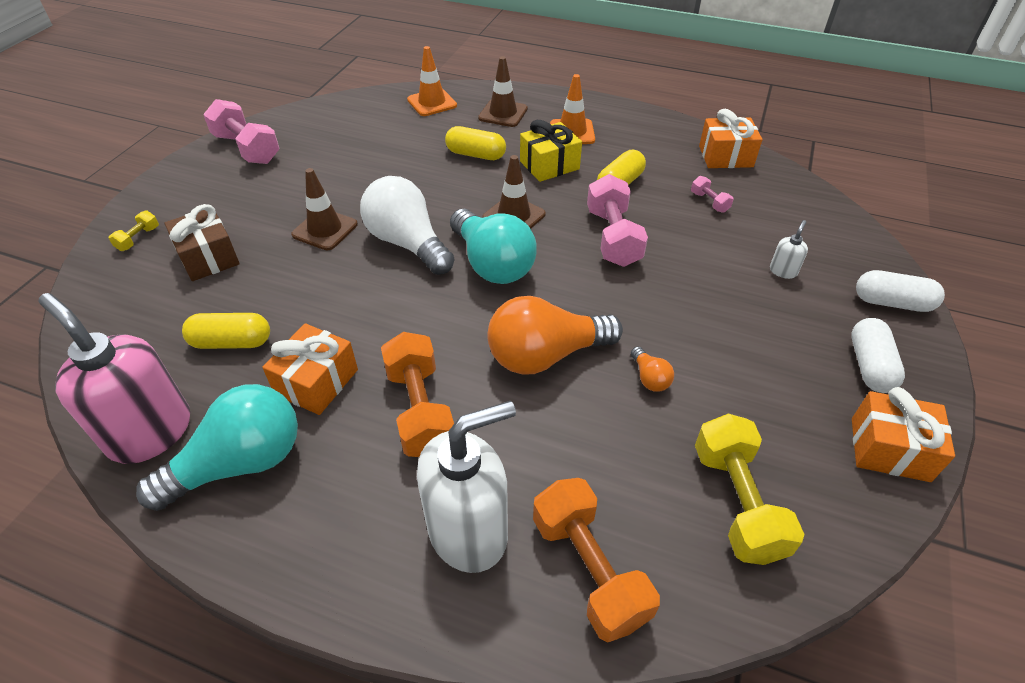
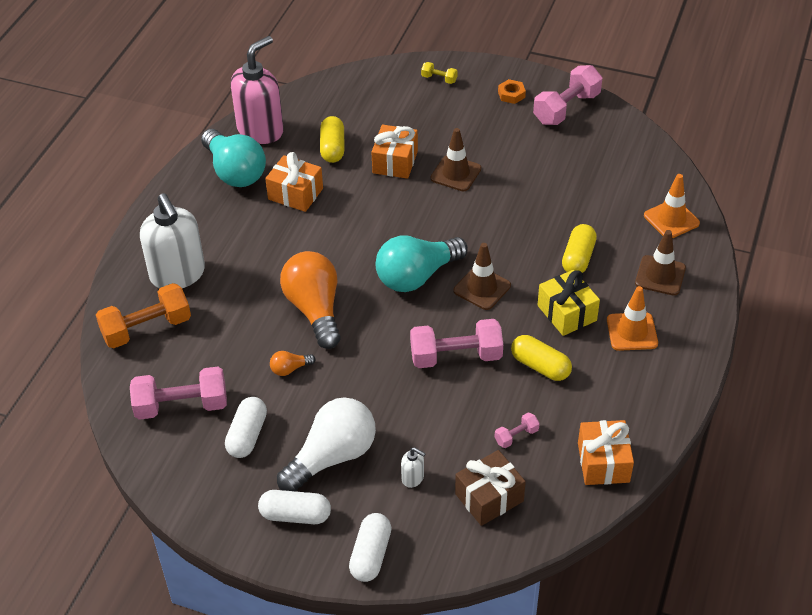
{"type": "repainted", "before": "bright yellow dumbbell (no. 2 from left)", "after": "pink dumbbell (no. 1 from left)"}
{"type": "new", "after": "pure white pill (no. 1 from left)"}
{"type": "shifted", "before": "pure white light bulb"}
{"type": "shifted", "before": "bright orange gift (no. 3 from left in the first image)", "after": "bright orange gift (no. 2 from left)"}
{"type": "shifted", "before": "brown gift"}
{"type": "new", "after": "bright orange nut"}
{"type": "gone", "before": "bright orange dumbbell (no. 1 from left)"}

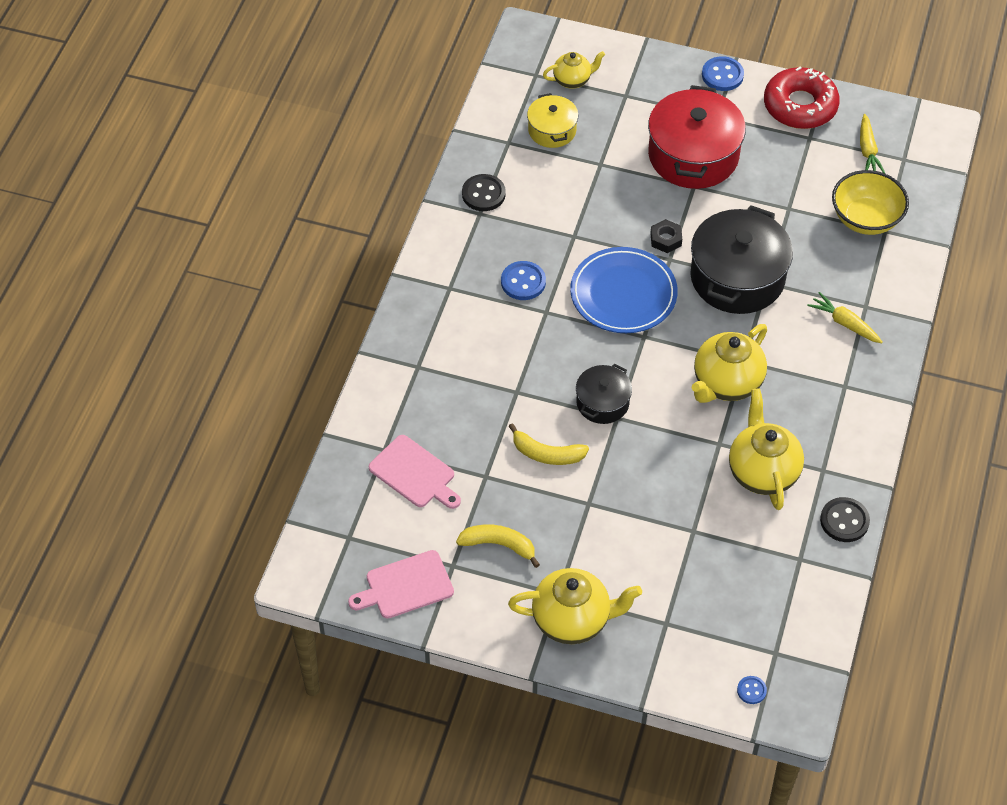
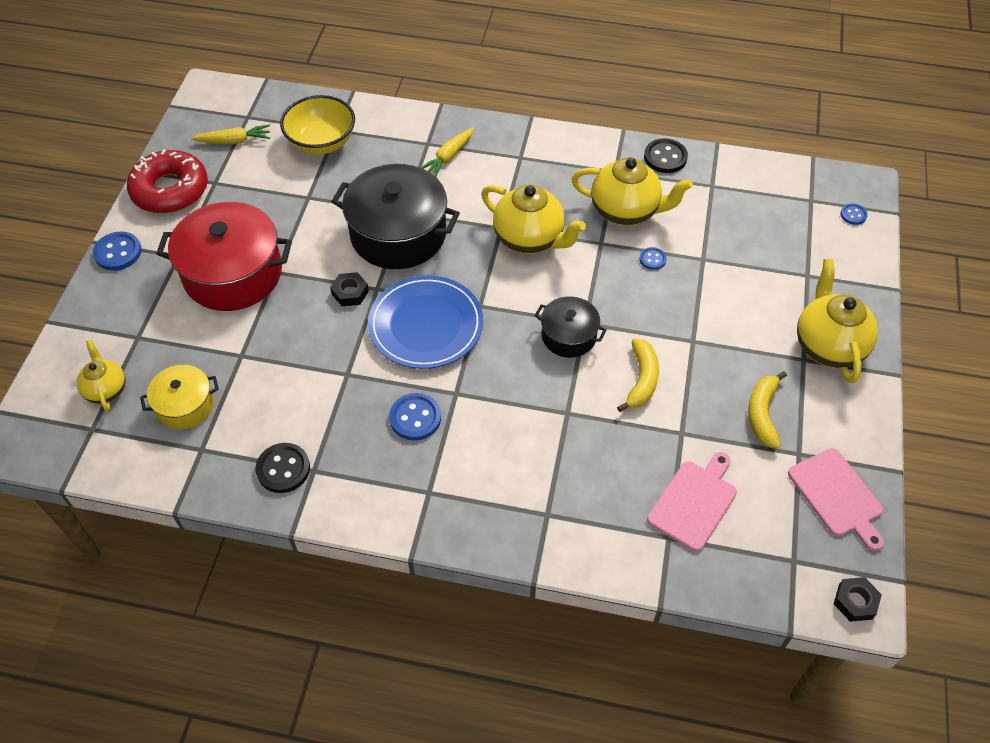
{"type": "rotated", "before": "bright yellow tea pot (no. 4 from left in the first image)", "turn": -150}
{"type": "new", "after": "blue shirt button (no. 3 from left)"}
{"type": "new", "after": "ebony nut (no. 2 from left)"}

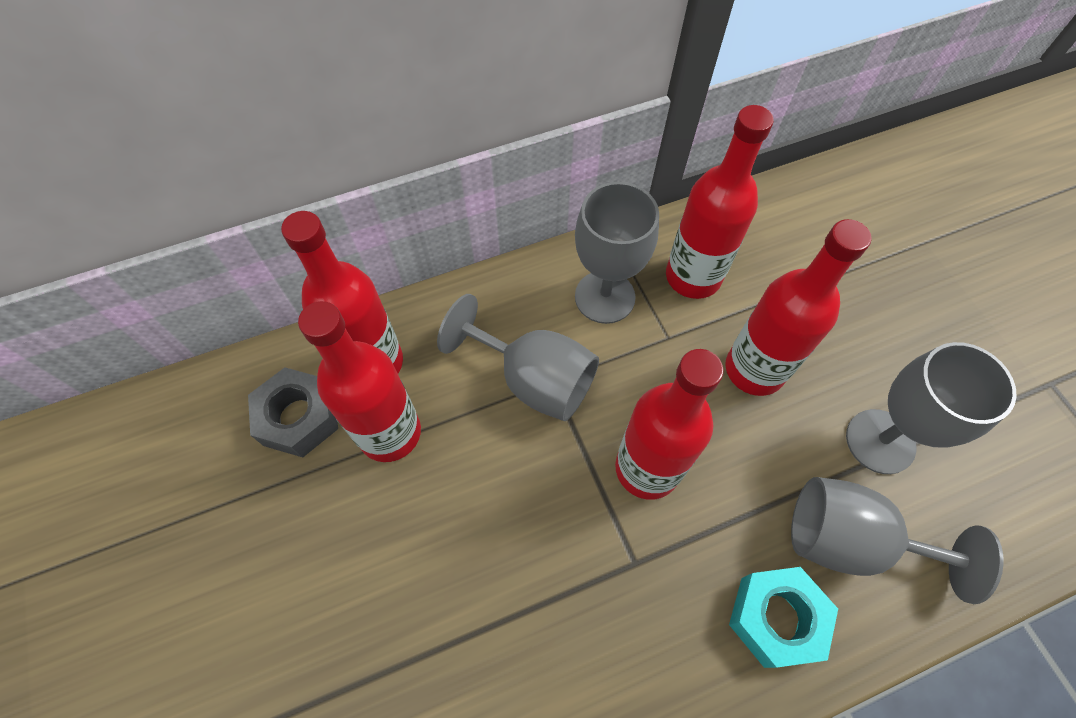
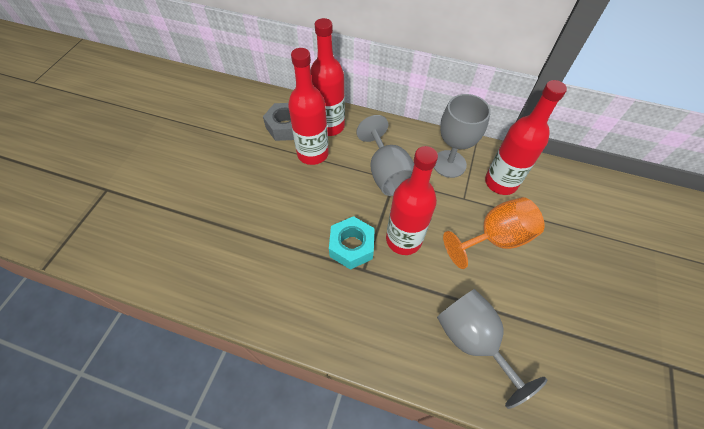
{"type": "shifted", "before": "turquoise nut"}
{"type": "swapped", "before": "red drink bottle (no. 5 from left)", "after": "bright orange goblet"}
{"type": "gone", "before": "ash-grey goblet (no. 4 from left)"}

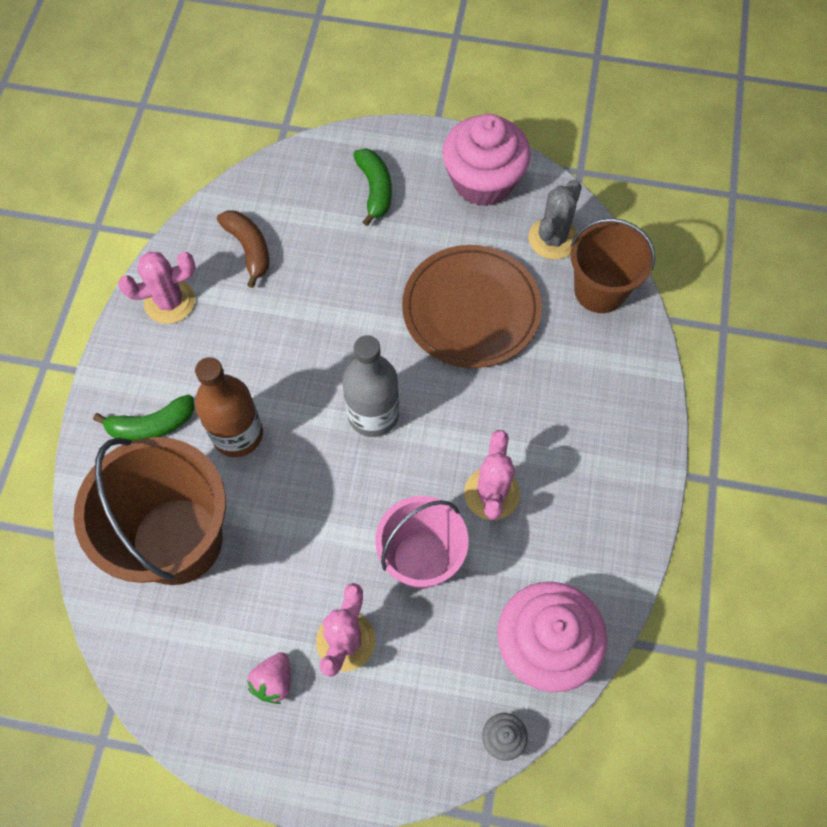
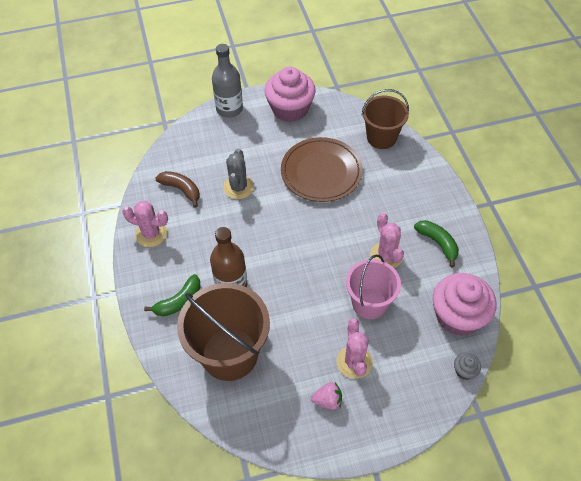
{"type": "rotated", "before": "pink saguaro cactus (no. 1 from left)", "turn": 60}
{"type": "shifted", "before": "ash-grey drink bottle"}
{"type": "shifted", "before": "ash-grey saguaro cactus"}
{"type": "rotated", "before": "pink strawberry", "turn": -90}
{"type": "shifted", "before": "leaf-green toy banana (no. 2 from left)"}

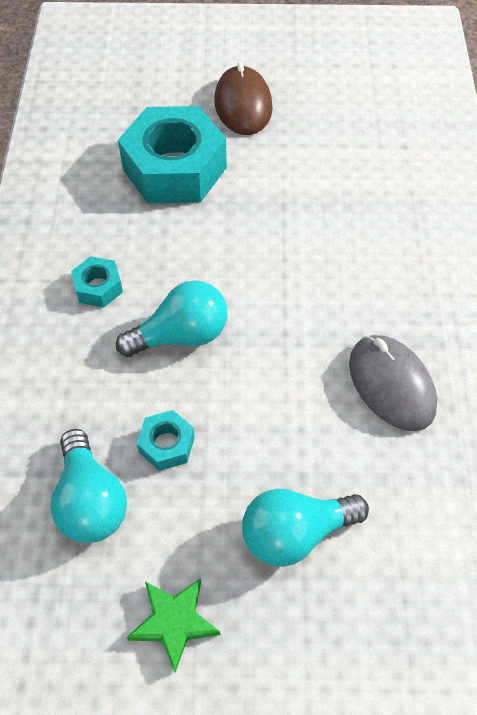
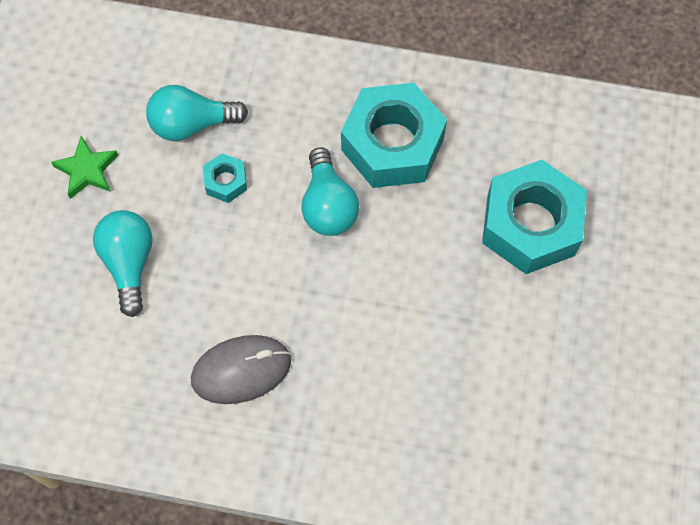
{"type": "scaled", "before": "turquoise nut (no. 1 from left in the first image)", "scale": 2.25}
{"type": "gone", "before": "brown mouse"}

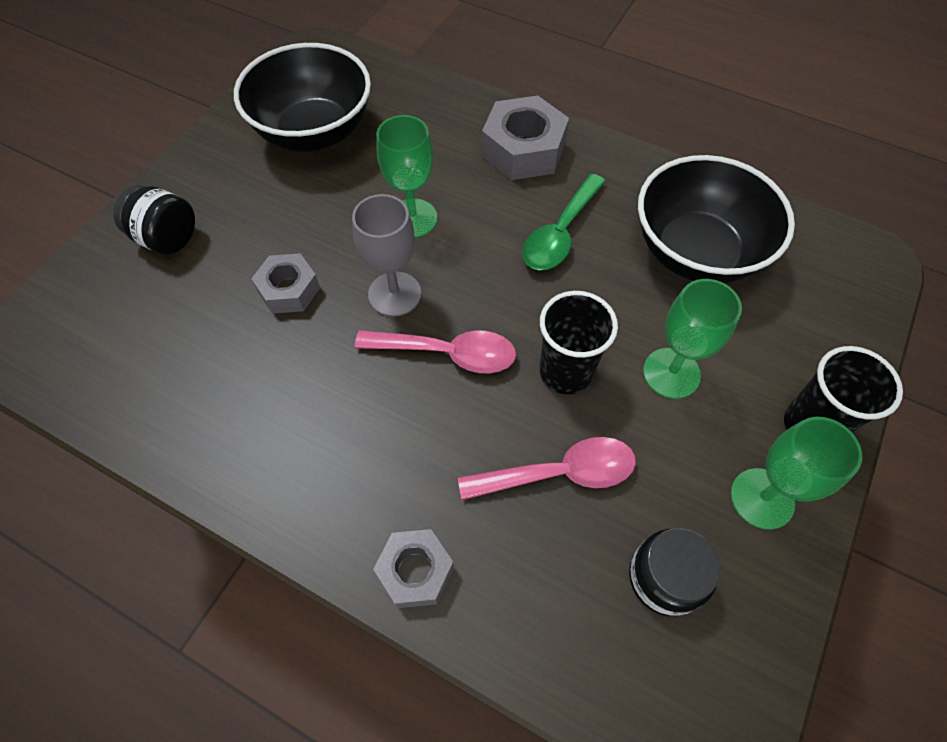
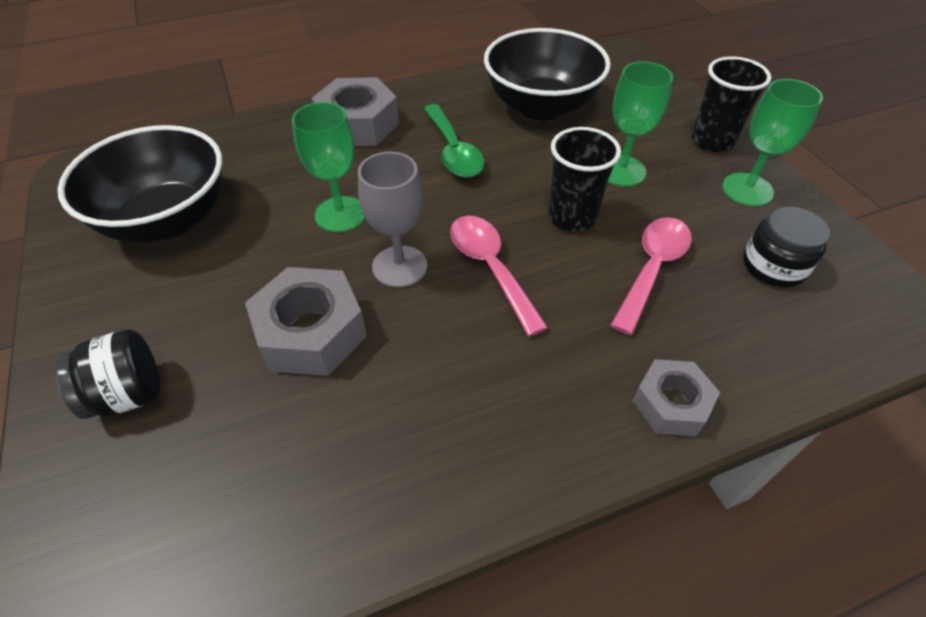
{"type": "scaled", "before": "ash-grey nut (no. 1 from left)", "scale": 1.59}
{"type": "rotated", "before": "pink spoon (no. 1 from left)", "turn": -75}

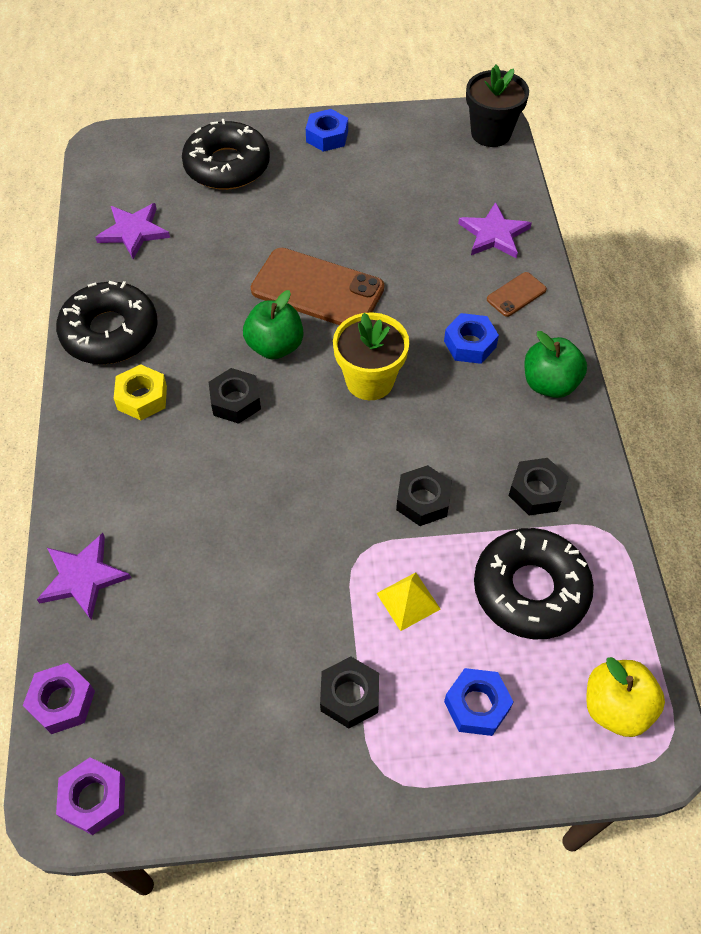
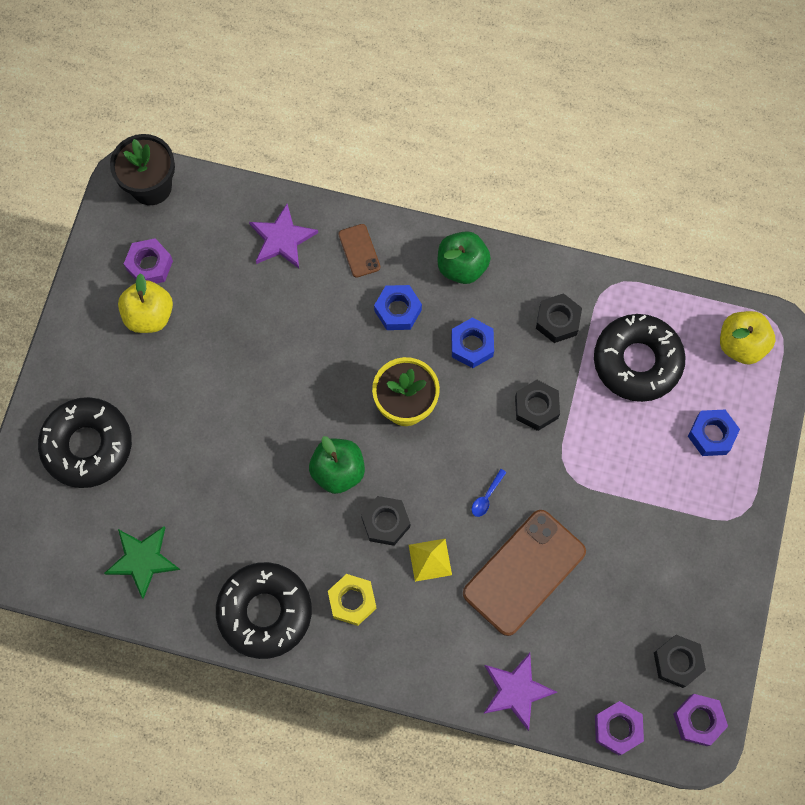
{"type": "repainted", "before": "violet star (no. 2 from left)", "after": "leaf-green star"}
{"type": "new", "after": "bright yellow toy apple (no. 1 from left)"}
{"type": "new", "after": "violet nut (no. 1 from left)"}
{"type": "shifted", "before": "bright yellow pyramid shape"}
{"type": "shifted", "before": "blue nut (no. 1 from left in the first image)", "after": "blue nut (no. 2 from left)"}
{"type": "shifted", "before": "brown smartphone (no. 1 from left in the first image)", "after": "brown smartphone (no. 2 from left)"}
{"type": "new", "after": "blue spoon"}
{"type": "shifted", "before": "ebony nut (no. 2 from left in the first image)", "after": "ebony nut (no. 4 from left)"}

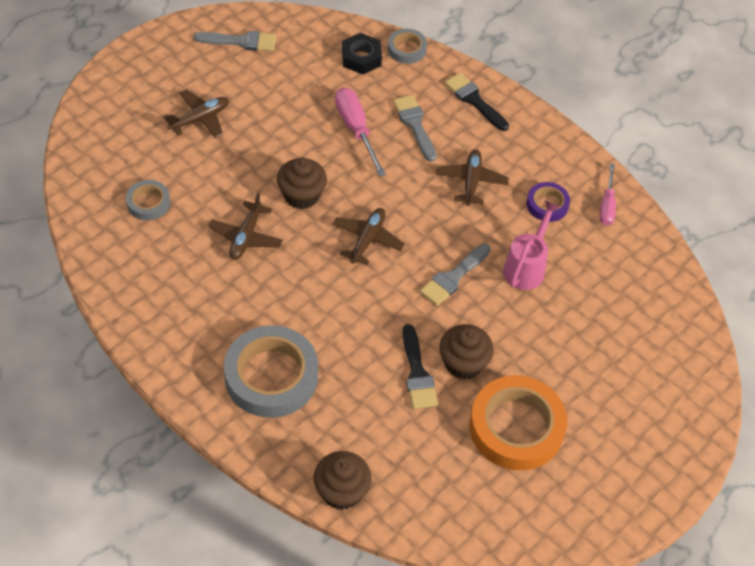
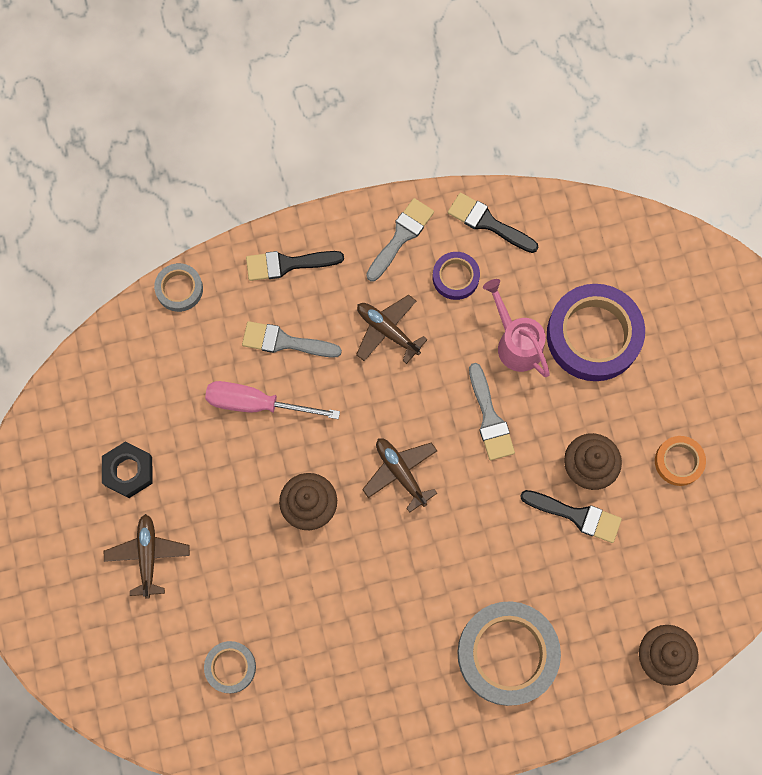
{"type": "shifted", "before": "ebony nut"}
{"type": "shifted", "before": "ash-grey brush (no. 1 from left in the first image)", "after": "ash-grey brush (no. 2 from left)"}
{"type": "swapped", "before": "pink screwdriver (no. 2 from left)", "after": "ebony brush (no. 2 from left)"}
{"type": "new", "after": "violet roll of tape (no. 2 from left)"}
{"type": "scaled", "before": "bright orange roll of tape", "scale": 0.5}
{"type": "gone", "before": "brown plane (no. 2 from left)"}

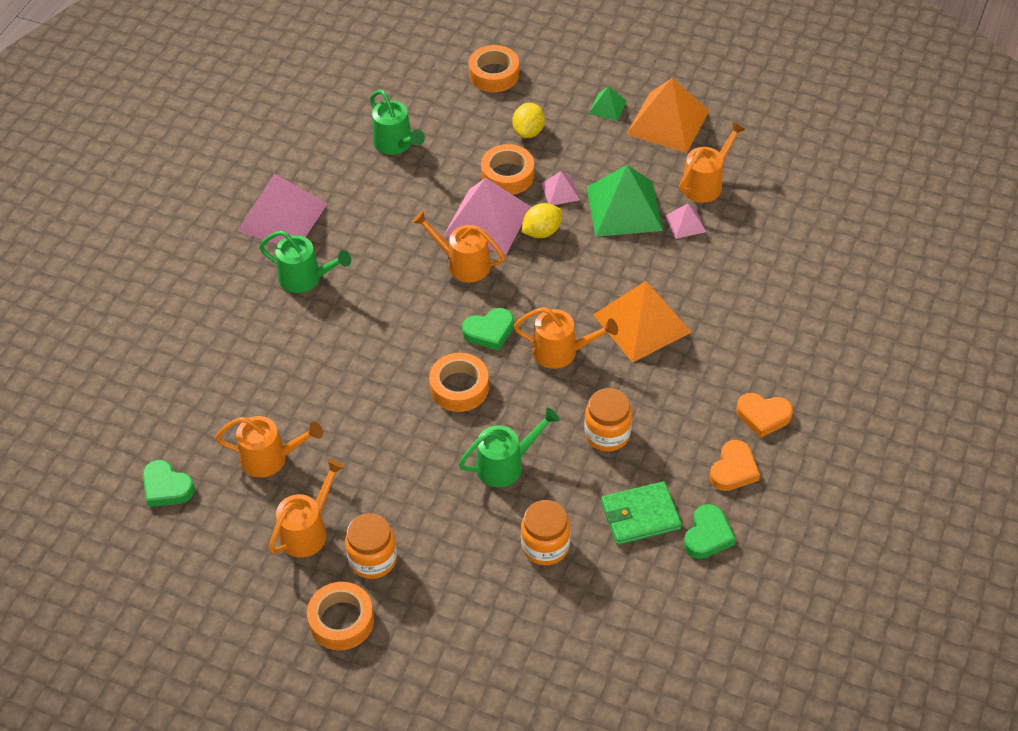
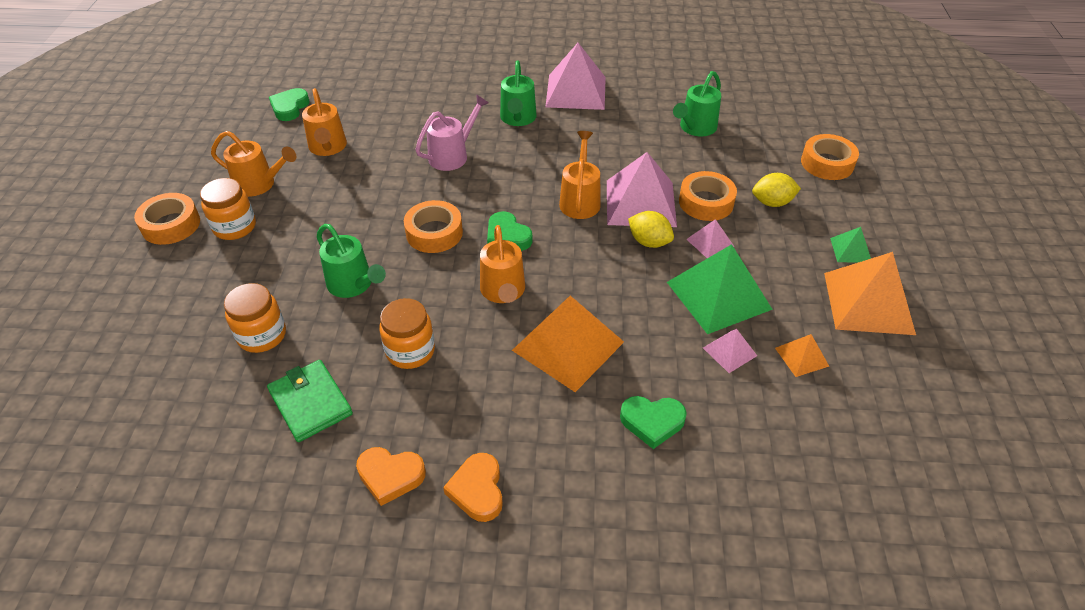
{"type": "new", "after": "pink watering pot"}
{"type": "shifted", "before": "leaf-green heart shape (no. 3 from left)"}
{"type": "swapped", "before": "bright orange watering pot (no. 5 from left)", "after": "bright orange pyramid shape (no. 2 from left)"}

